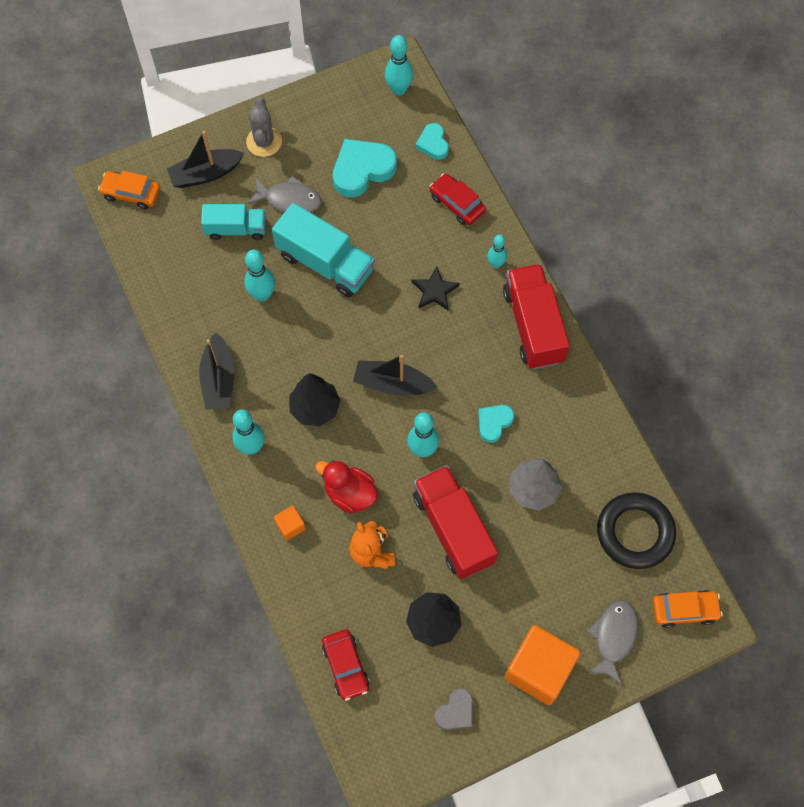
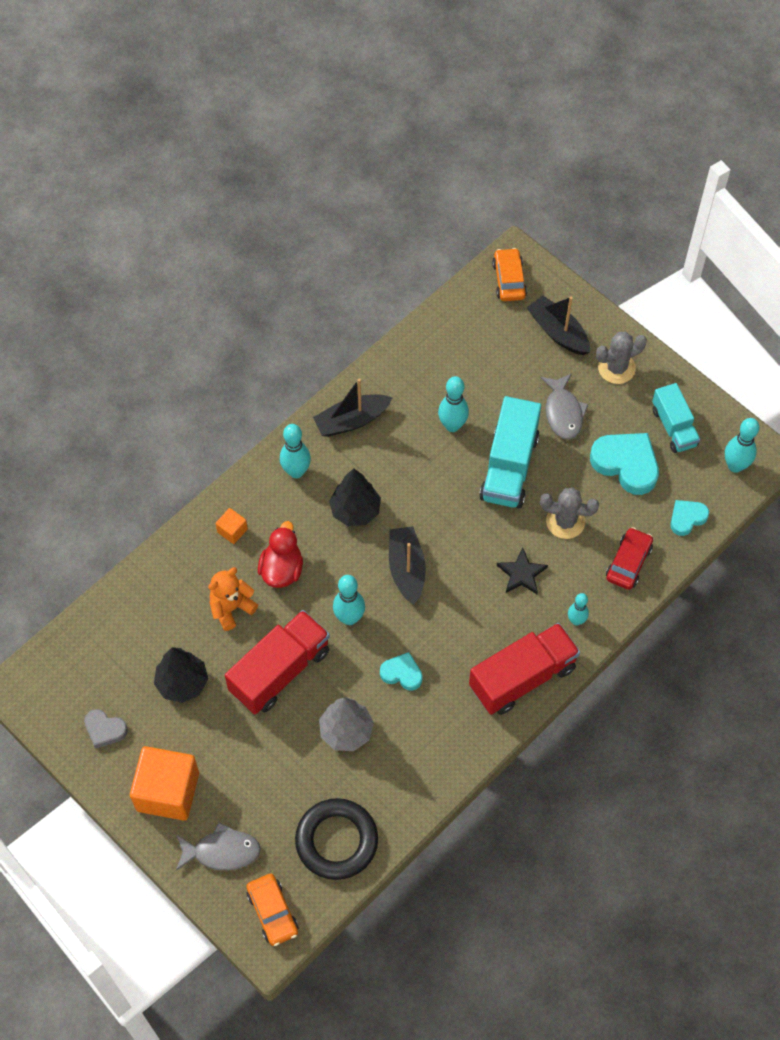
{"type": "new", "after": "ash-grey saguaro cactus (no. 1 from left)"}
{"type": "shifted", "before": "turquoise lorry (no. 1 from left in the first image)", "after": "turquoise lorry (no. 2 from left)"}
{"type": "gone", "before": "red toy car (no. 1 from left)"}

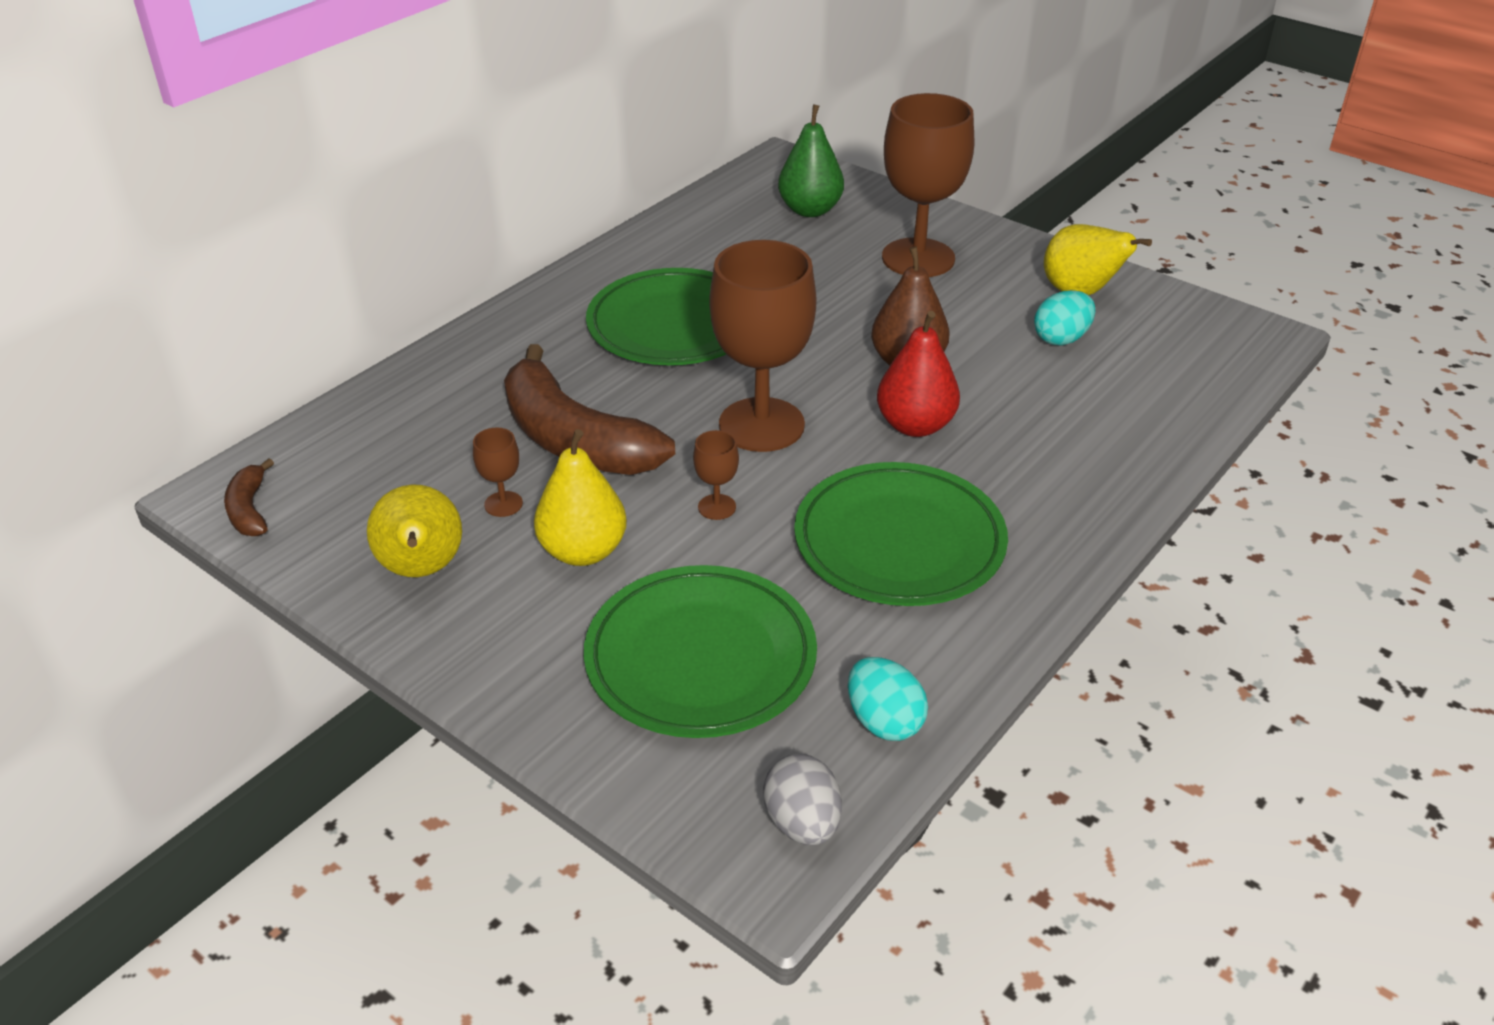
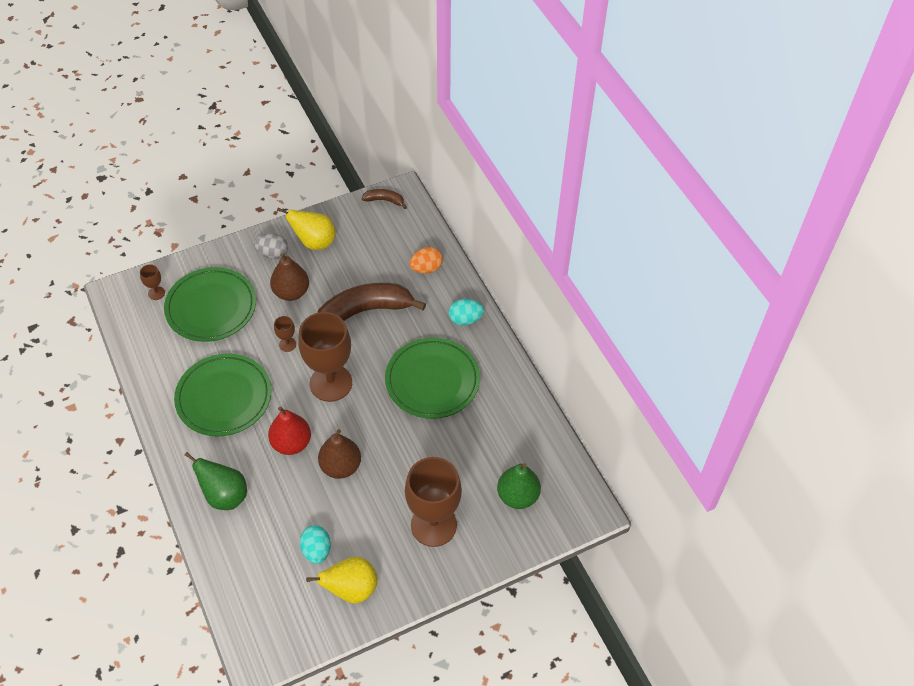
{"type": "shifted", "before": "brown goblet (no. 1 from left)"}
{"type": "new", "after": "leaf-green pear (no. 1 from left)"}
{"type": "shifted", "before": "ash-grey egg"}
{"type": "repainted", "before": "bright yellow pear (no. 2 from left)", "after": "brown pear (no. 1 from left)"}
{"type": "new", "after": "bright orange egg"}
{"type": "shifted", "before": "turquoise egg (no. 1 from left in the first image)", "after": "turquoise egg (no. 2 from left)"}

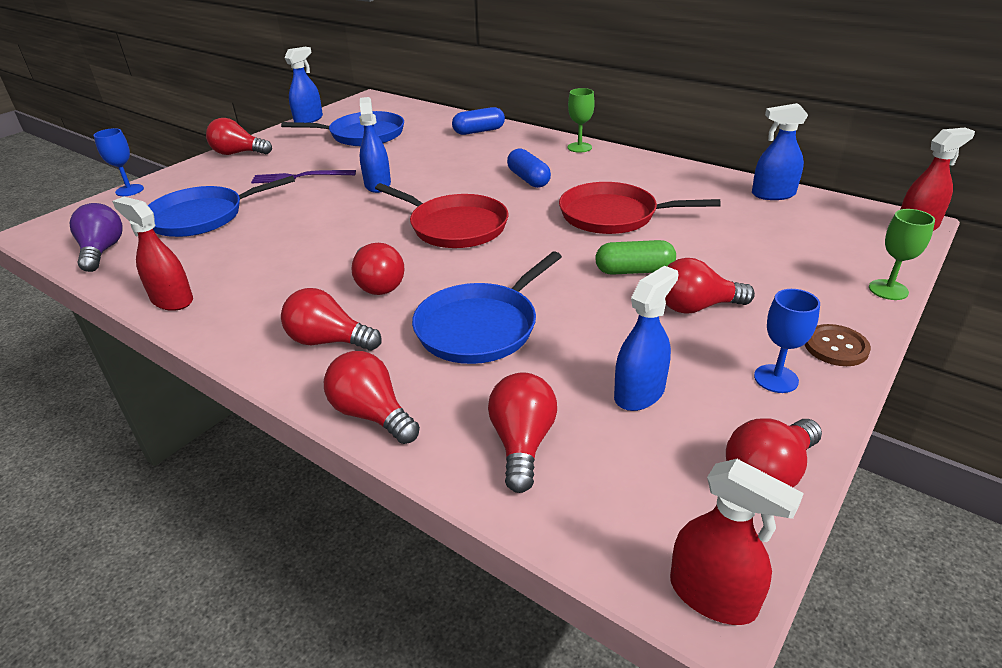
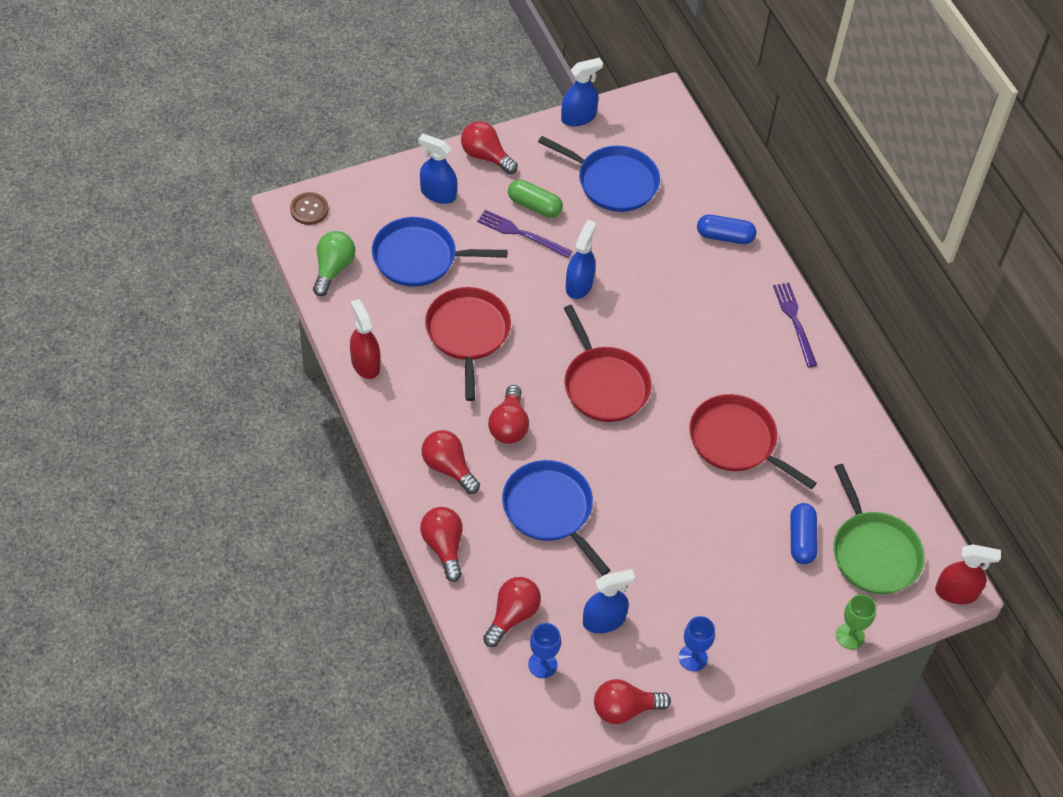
{"type": "shifted", "before": "brown shirt button"}
{"type": "repainted", "before": "violet light bulb", "after": "leaf-green light bulb"}
{"type": "shifted", "before": "blue spray cleaner (no. 4 from left in the first image)", "after": "blue spray cleaner (no. 1 from left)"}
{"type": "new", "after": "red frying pan (no. 1 from left)"}
{"type": "rotated", "before": "blue frying pan (no. 3 from left in the first image)", "turn": 75}
{"type": "shifted", "before": "leaf-green pill"}
{"type": "shifted", "before": "blue goblet (no. 1 from left)"}
{"type": "swapped", "before": "leaf-green goblet (no. 1 from left)", "after": "violet fork (no. 2 from left)"}
{"type": "shifted", "before": "blue pill (no. 2 from left)"}
{"type": "new", "after": "leaf-green frying pan"}
{"type": "gone", "before": "red light bulb (no. 6 from left)"}
{"type": "gone", "before": "red spray cleaner (no. 2 from left)"}

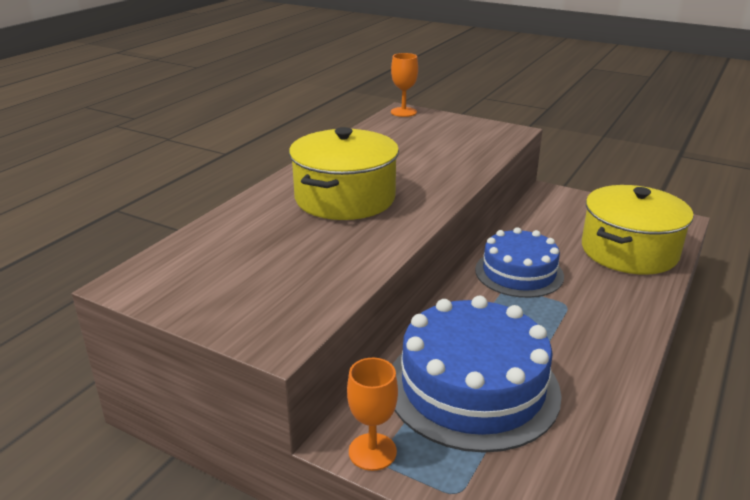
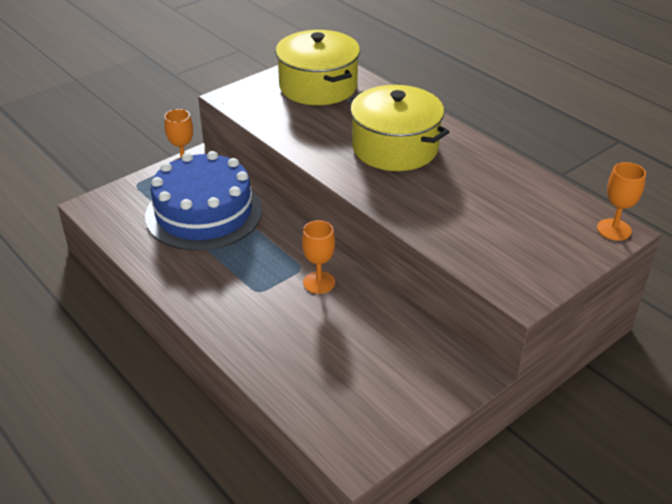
{"type": "shifted", "before": "bright yellow pot (no. 2 from left in the first image)", "after": "bright yellow pot (no. 1 from left)"}
{"type": "swapped", "before": "blue gateau (no. 2 from left)", "after": "bright orange goblet (no. 2 from left)"}

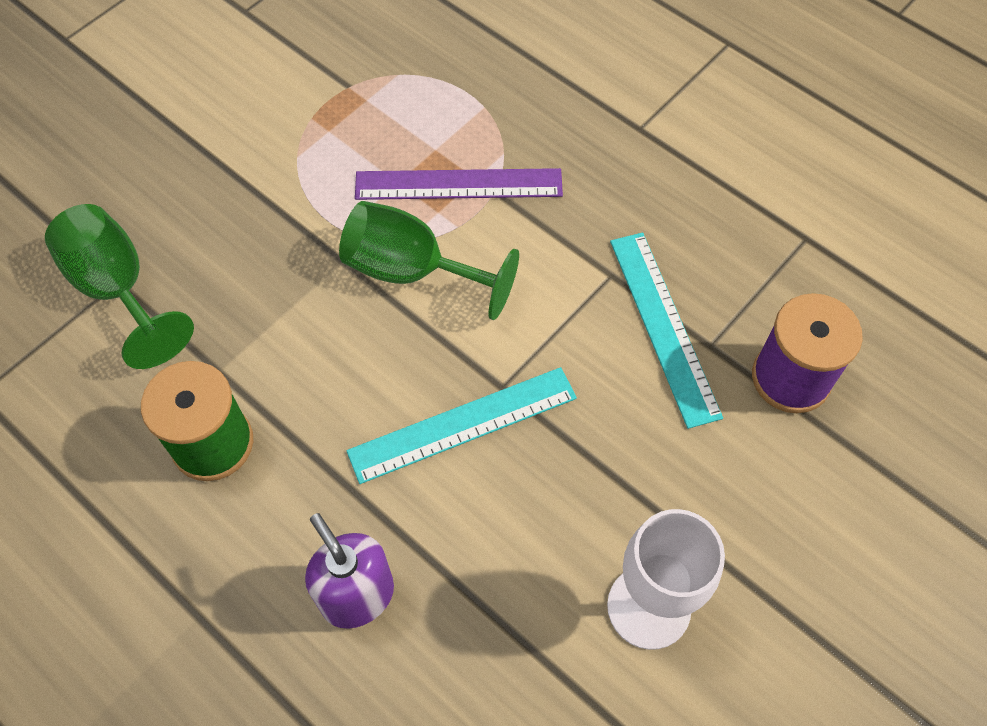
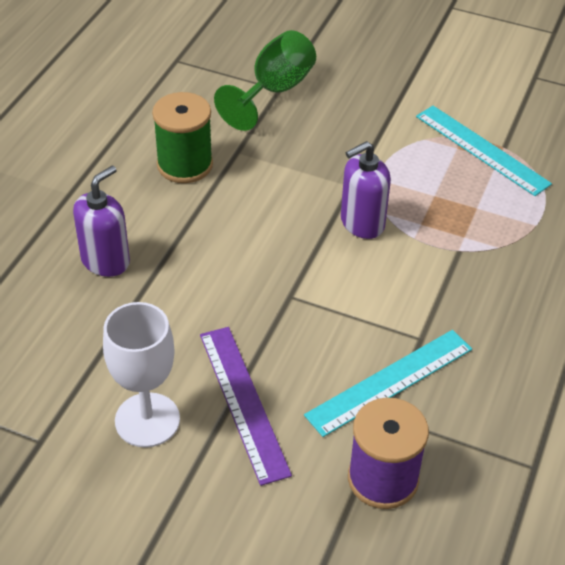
{"type": "shifted", "before": "violet ruler"}
{"type": "swapped", "before": "leaf-green goblet (no. 2 from left)", "after": "violet pump bottle (no. 2 from left)"}
{"type": "shifted", "before": "turquoise ruler (no. 1 from left in the first image)", "after": "turquoise ruler (no. 2 from left)"}

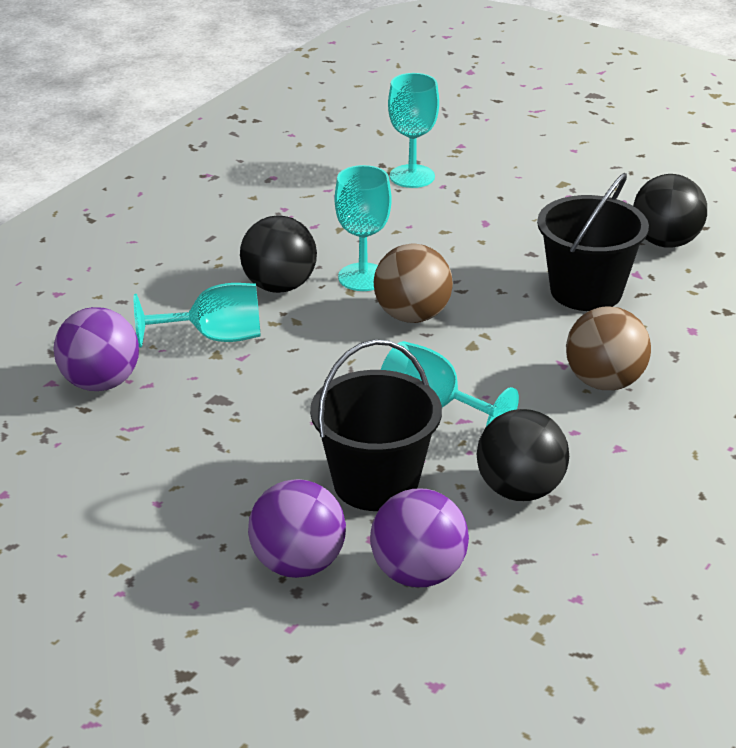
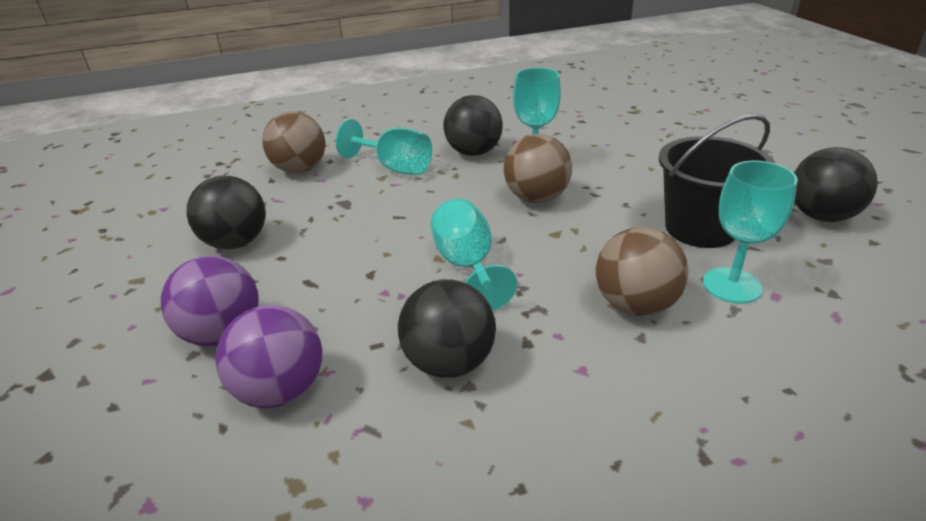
{"type": "new", "after": "ebony play ball (no. 1 from left)"}
{"type": "repainted", "before": "violet play ball (no. 1 from left)", "after": "brown play ball (no. 1 from left)"}
{"type": "shifted", "before": "turquoise goblet (no. 3 from left in the first image)", "after": "turquoise goblet (no. 4 from left)"}
{"type": "gone", "before": "ebony pail (no. 1 from left)"}

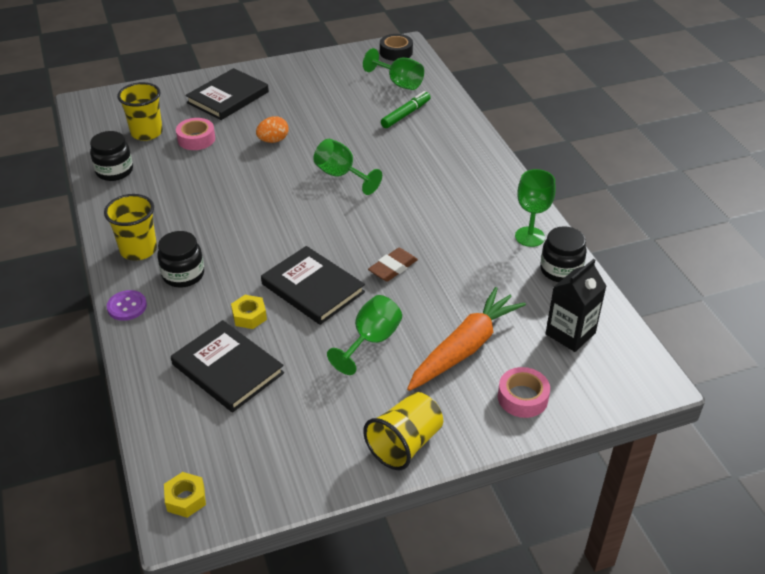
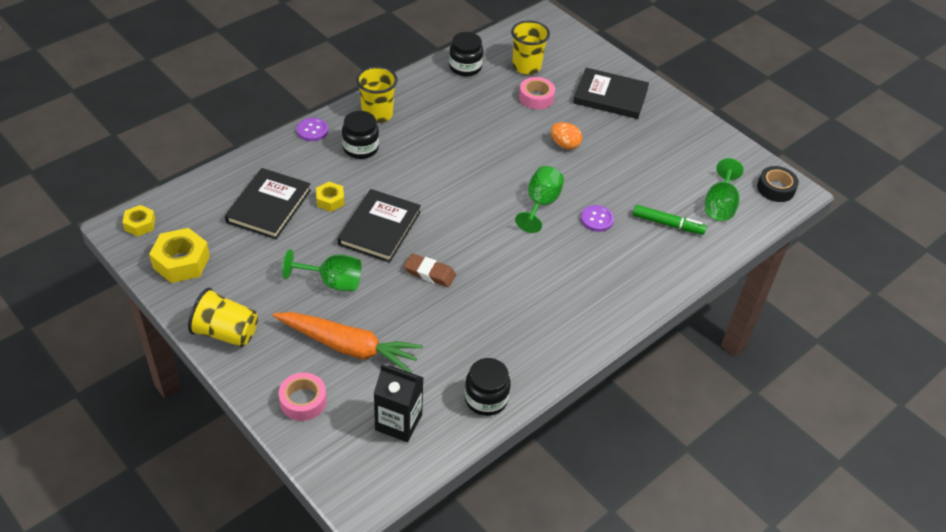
{"type": "new", "after": "bright yellow nut (no. 2 from left)"}
{"type": "new", "after": "violet shirt button (no. 2 from left)"}
{"type": "gone", "before": "leaf-green goblet (no. 4 from left)"}

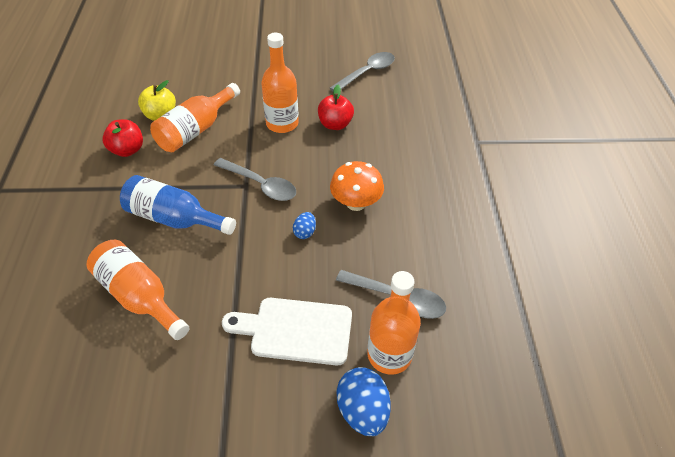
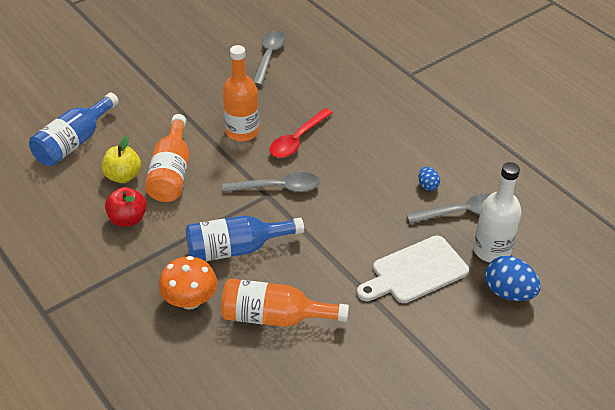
{"type": "new", "after": "blue drink bottle (no. 1 from left)"}
{"type": "shifted", "before": "bright orange toadstool"}
{"type": "new", "after": "red spoon"}
{"type": "shifted", "before": "blue egg (no. 1 from left)"}
{"type": "repainted", "before": "bright orange drink bottle (no. 4 from left)", "after": "pure white drink bottle"}
{"type": "gone", "before": "red toy apple (no. 2 from left)"}

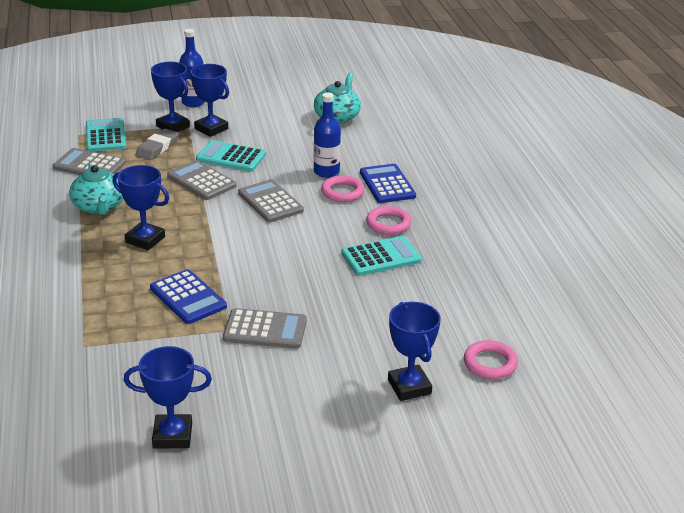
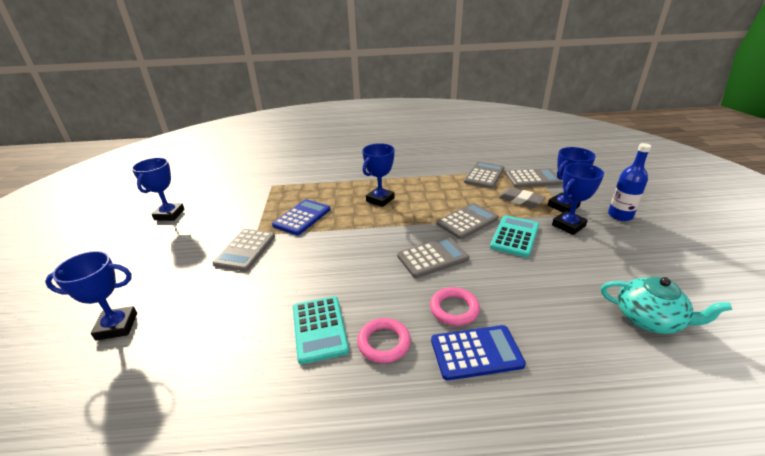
{"type": "rotated", "before": "blue adding machine (no. 1 from left)", "turn": 150}
{"type": "repainted", "before": "turquoise adding machine (no. 1 from left)", "after": "ash-grey adding machine (no. 5 from left)"}
{"type": "gone", "before": "turquoise tea pot (no. 1 from left)"}
{"type": "gone", "before": "blue drink bottle (no. 2 from left)"}
{"type": "gone", "before": "pink ring (no. 3 from left)"}

